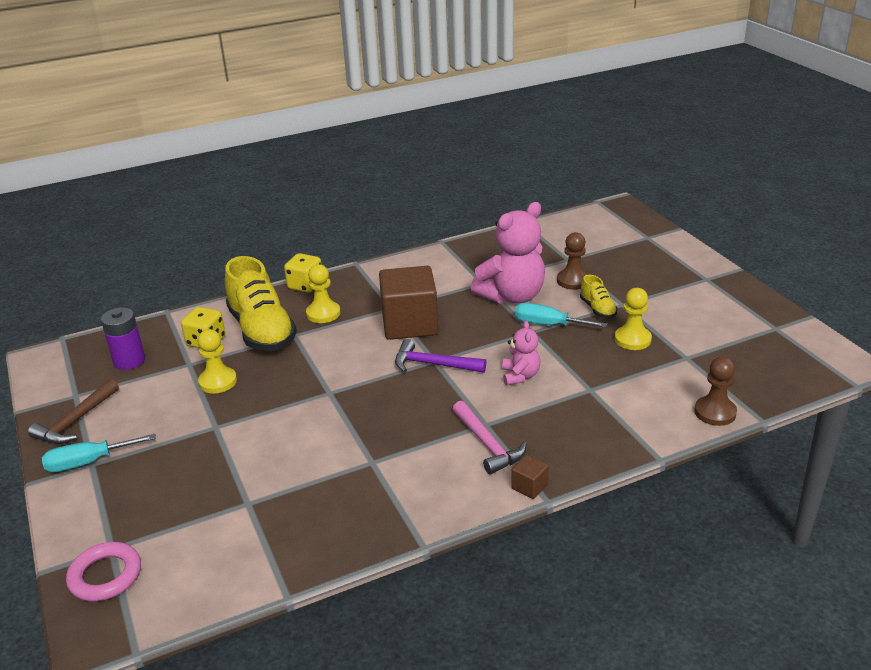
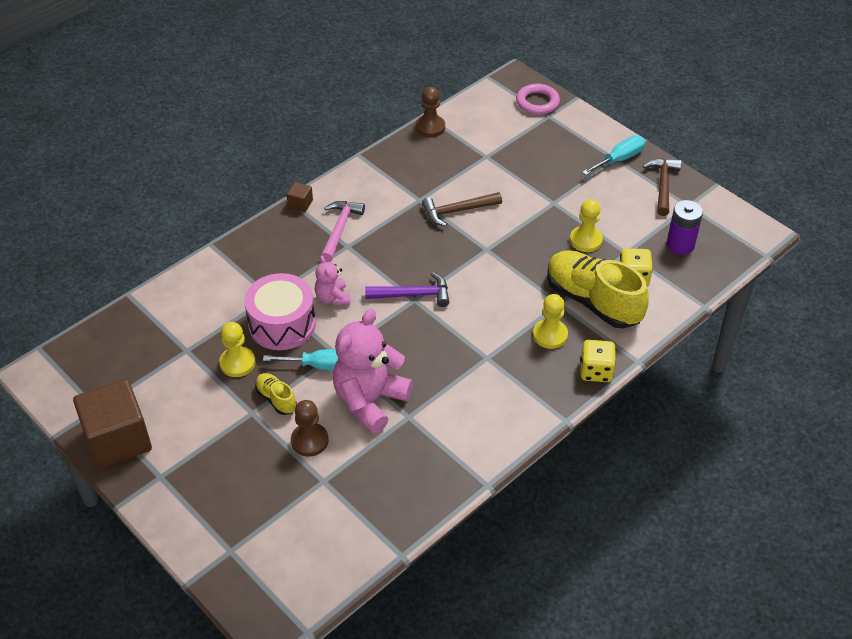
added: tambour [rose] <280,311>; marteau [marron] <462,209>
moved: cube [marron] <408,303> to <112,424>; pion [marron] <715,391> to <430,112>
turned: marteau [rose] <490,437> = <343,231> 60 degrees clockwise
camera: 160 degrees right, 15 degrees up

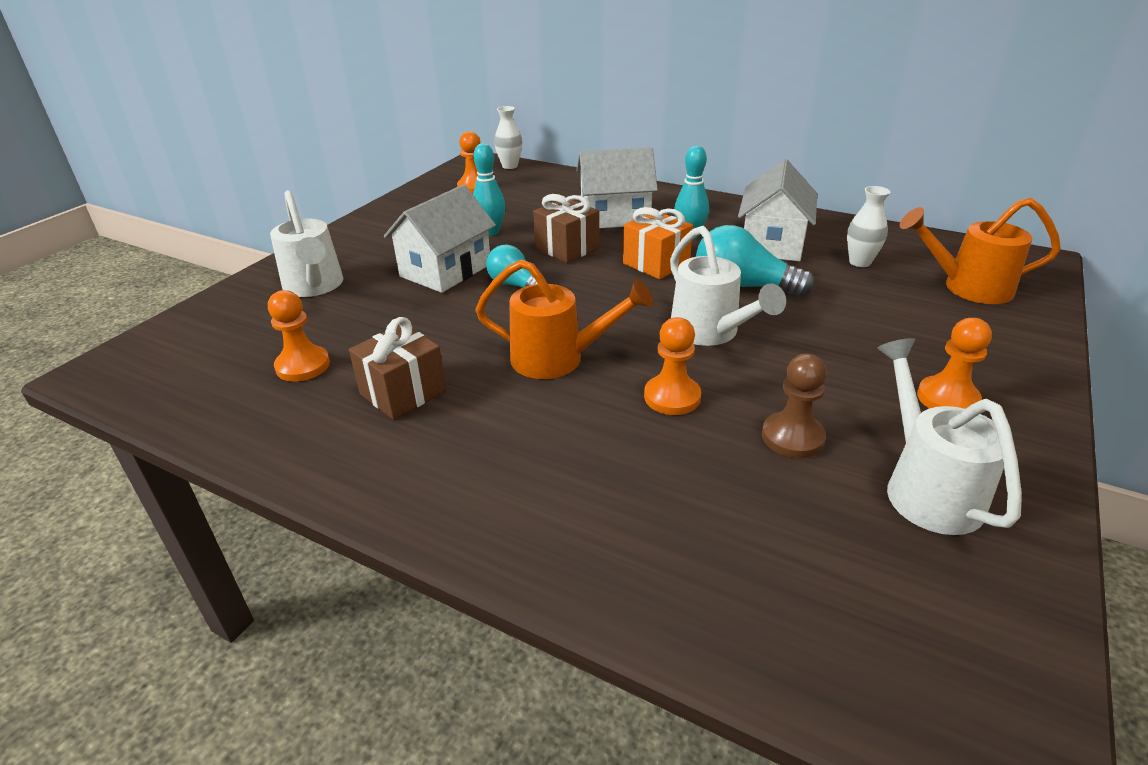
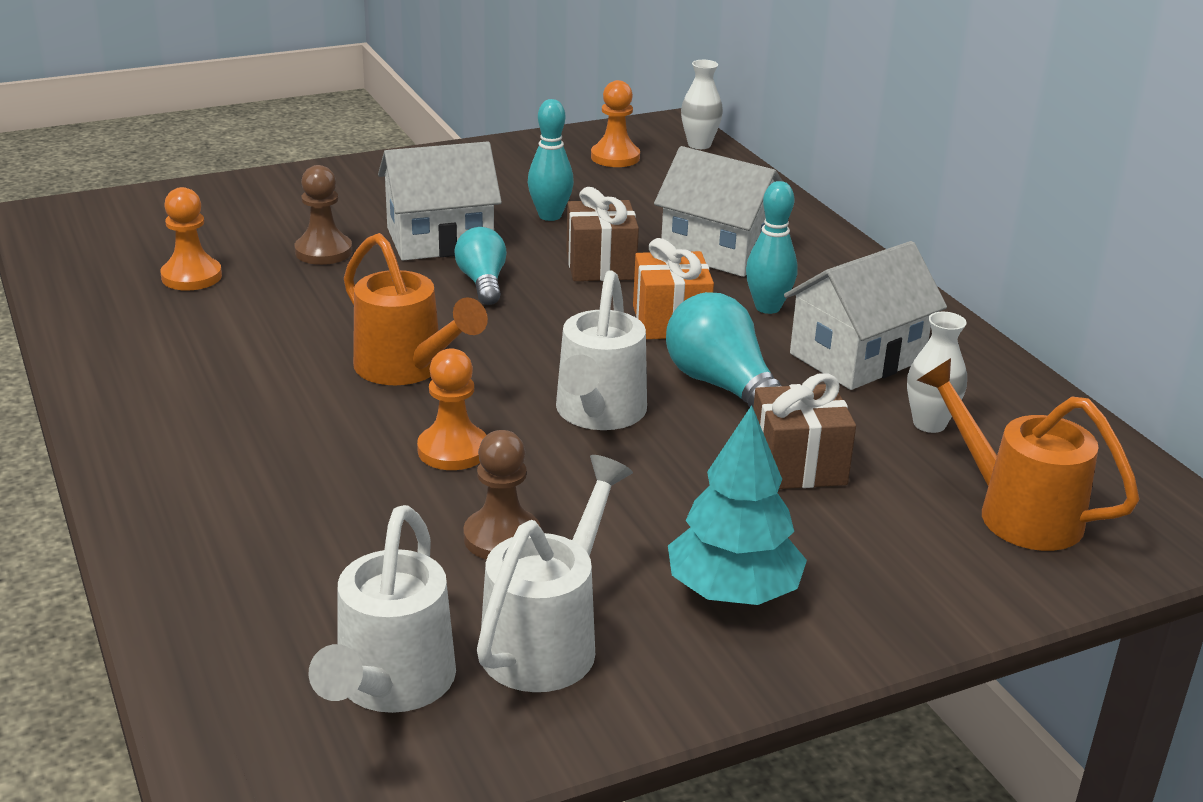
added: pion [marron] <323,215>
moved: arrosoir [blanc] <306,243> to <382,609>; cadeau [marron] <397,368> to <804,431>
replaced: pion [orange] <954,363> to arbre [turquoise] <737,505>
camera: 35 degrees right, 5 degrees down

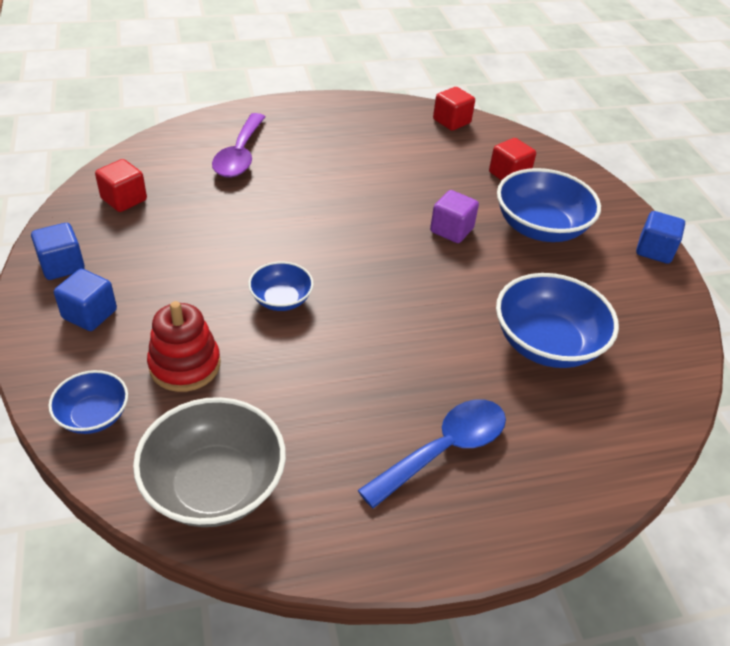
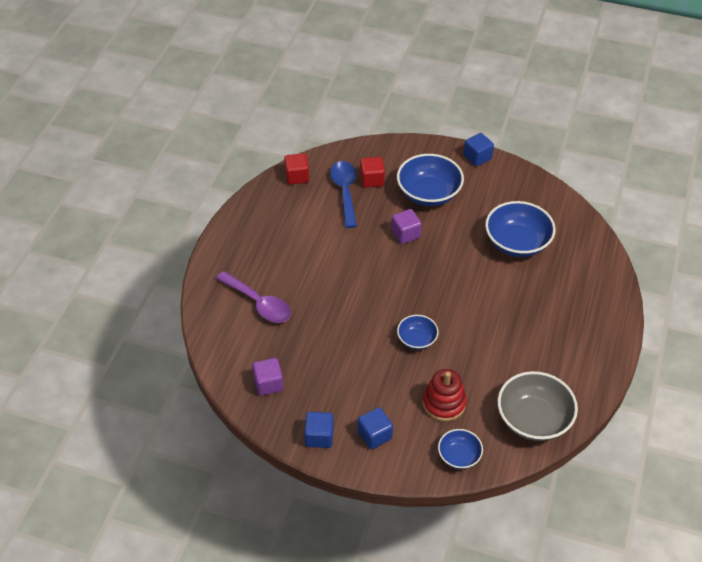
moved: cuillère [bleu] <432,453> to <343,194>
recoloured: cube [rouge] <121,185> to cube [violet] <268,377>
camera: 55 degrees left, 5 degrees up

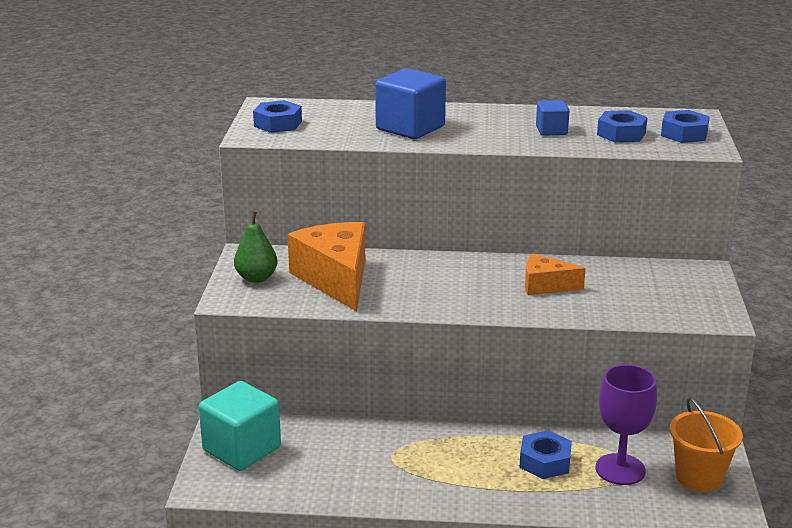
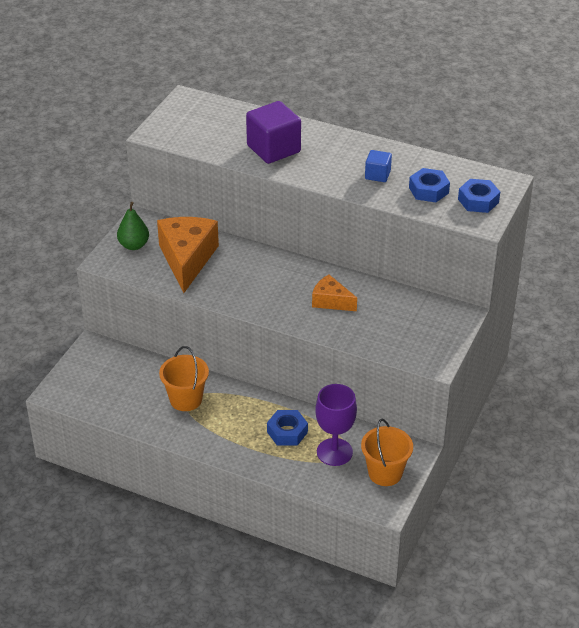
removed: cube [turquoise] <240,426>; écrou [bleu] <277,116>
added: seau [orange] <184,378>
recoloured: cube [bleu] <410,103> to cube [violet] <273,132>
camera: 20 degrees right, 15 degrees up

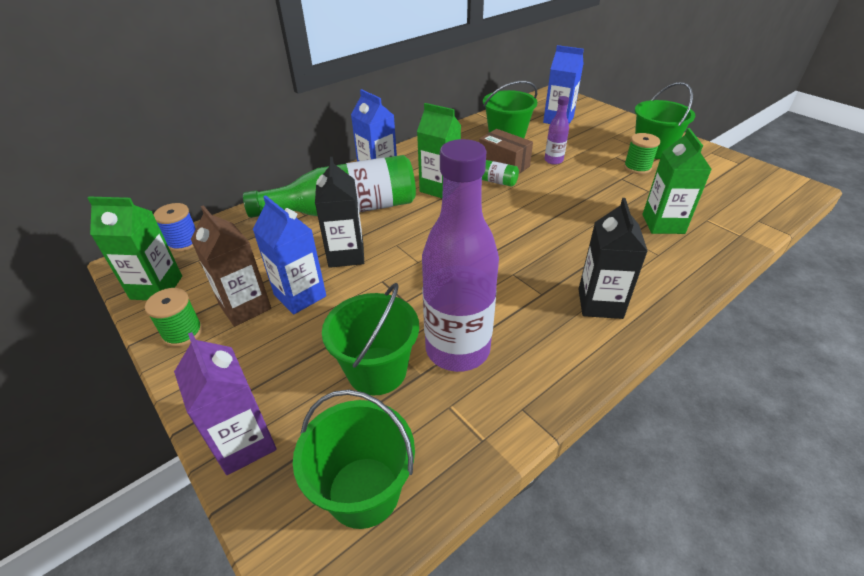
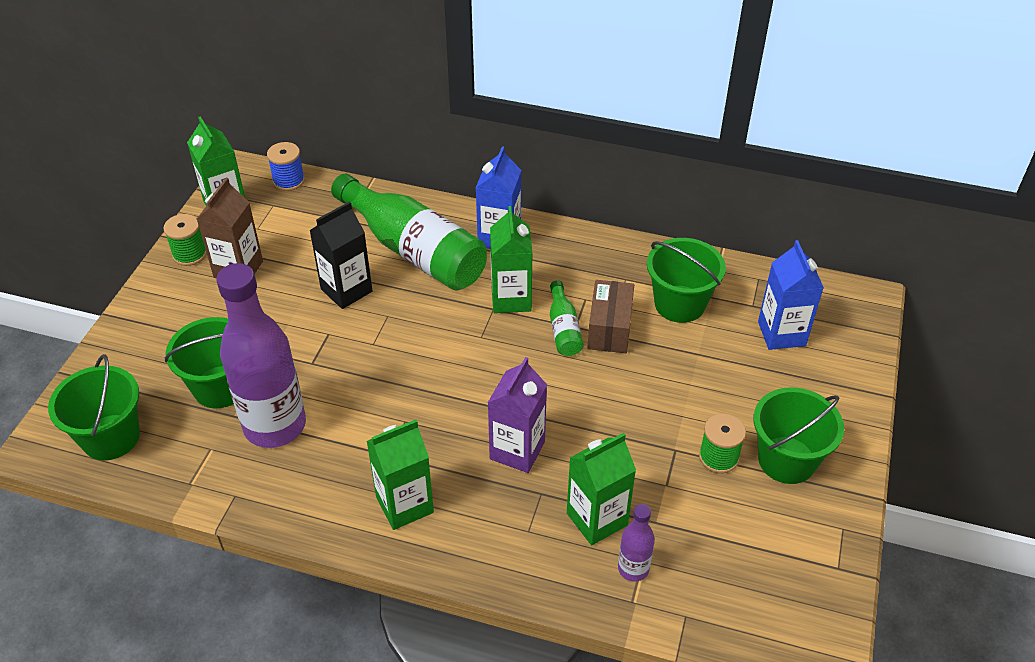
removed: brique de lait [bleu] <289,255>
moved: brique de lait [violet] <225,403> to <517,415>; bouteille [violet] <556,130> to <636,543>
recoloured: brique de lait [noir] <613,258> to brique de lait [vert] <400,475>
camera: 55 degrees right, 5 degrees up

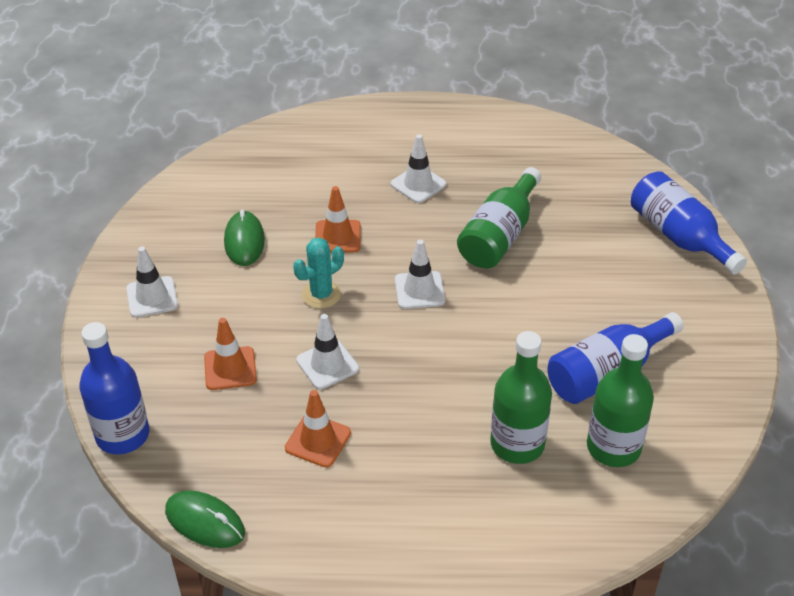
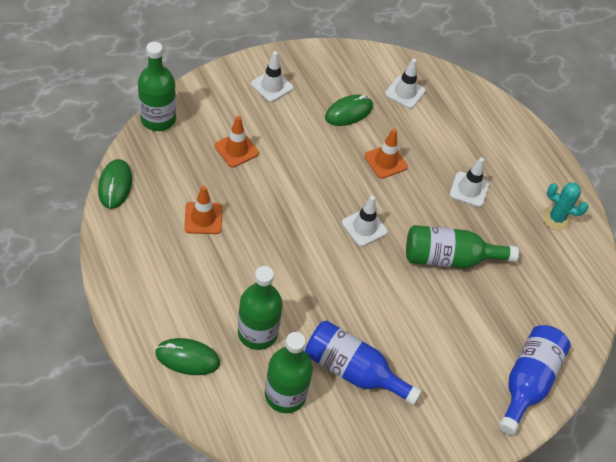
added: souris [vert] <187,356>
moved: cactus [turquoise] <318,272> to <565,206>; cône de chantier [blanc] <327,351> to <405,84>
recoloured: bouteille [bleu] <114,388> to bouteille [vert] <157,86>
camera: 55 degrees right, 10 degrees up

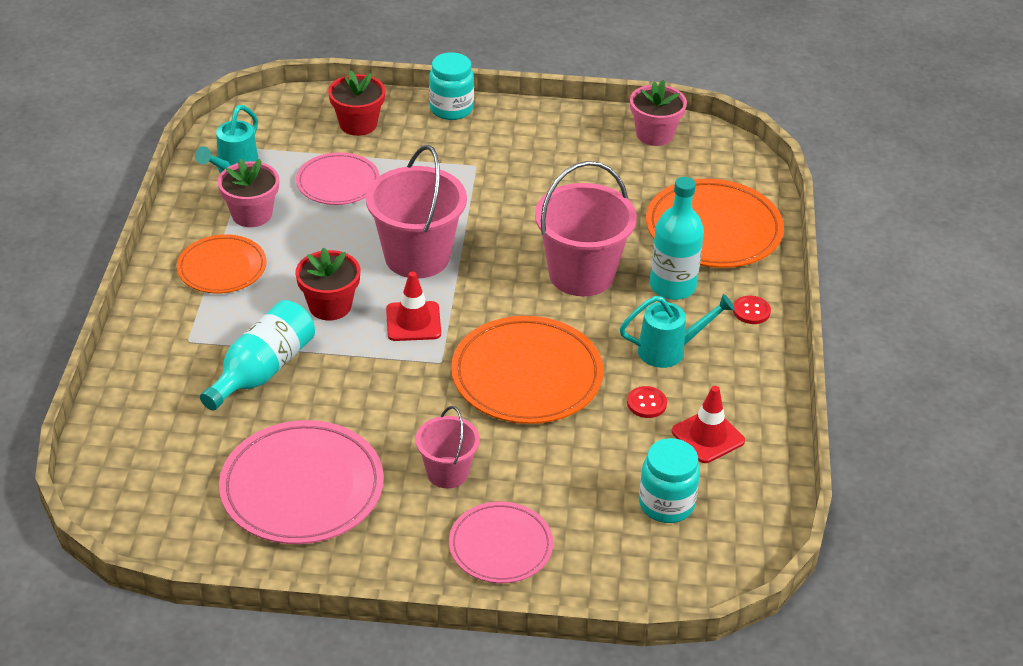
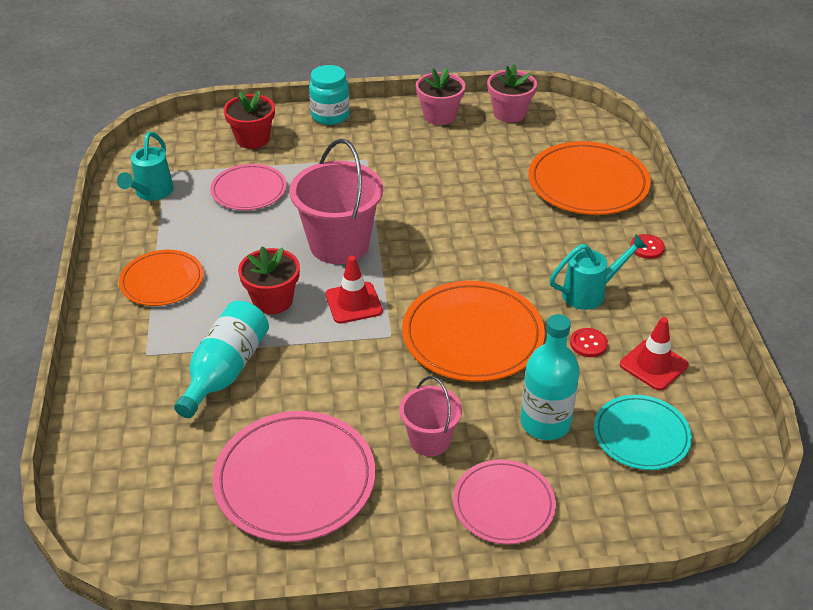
removed: seau [rose] <586,228>
moved: pot de fleurs [rose] <248,193> to <440,96>; bouteille [turquoise] <677,238> to <550,377>
replaced: bocal [turquoise] <669,480> to assiette [turquoise] <643,432>
camera: 10 degrees left, 0 degrees up

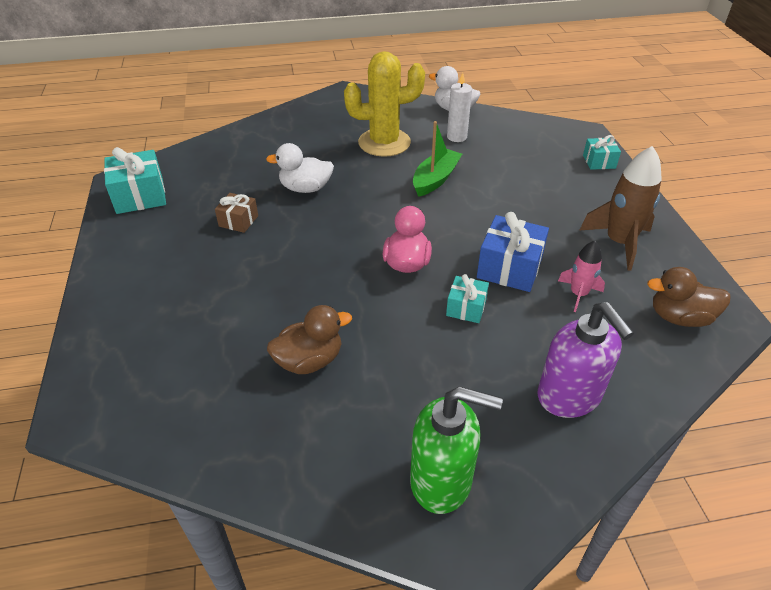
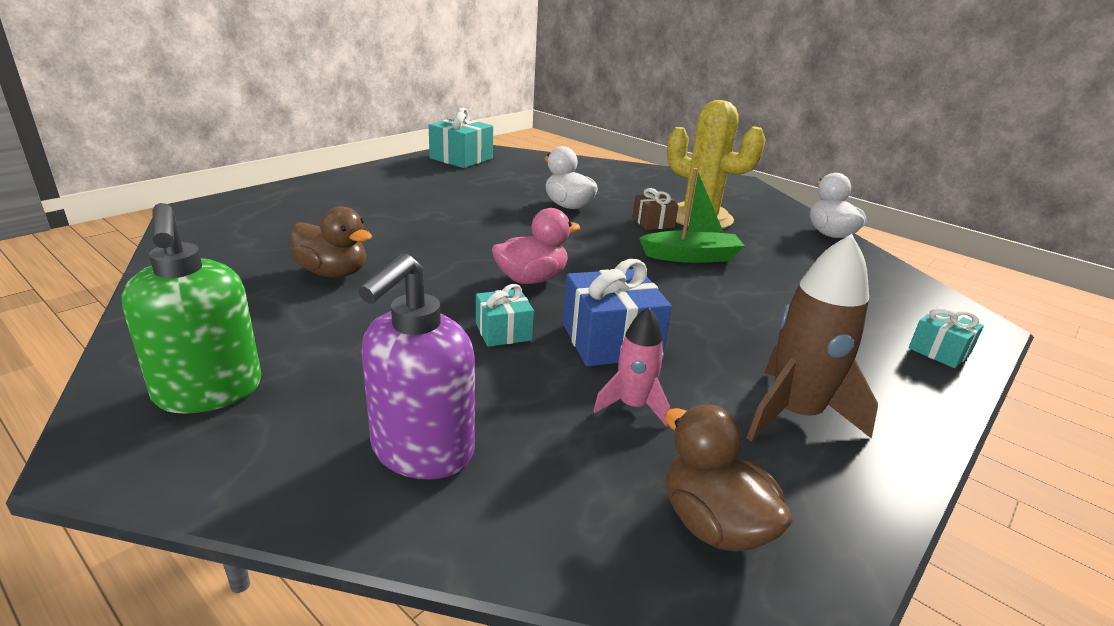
removed: bougie [blanc] <459,107>
moved: cadeau [marron] <236,213> to <655,209>
camera: 50 degrees right, 15 degrees down

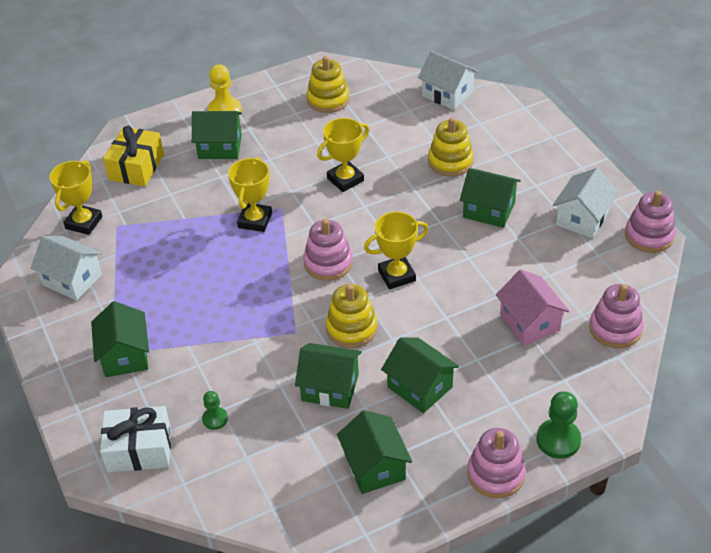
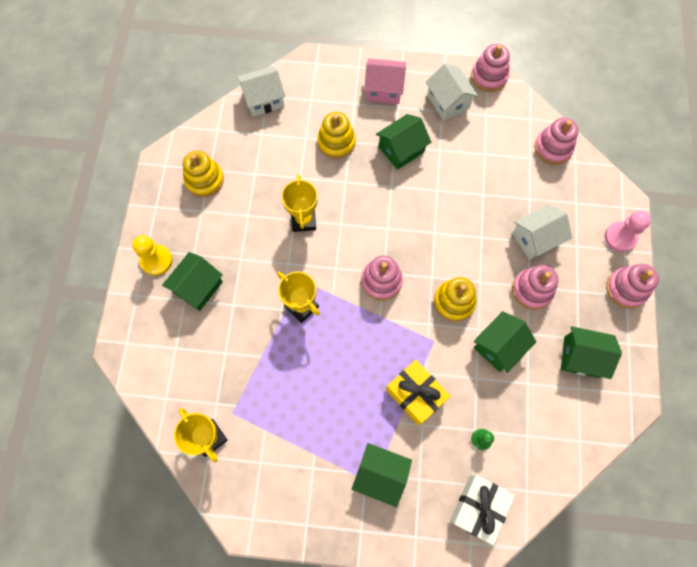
removed: trophée [jaune] <396,250>
moved: maison [blanc] <66,268> to <542,232>; cadeau [jaune] <133,156> to <418,393>; maison [rose] <532,308> to <385,81>
replaced: maison [vert] <420,375> to jouet à empiler [rose] <535,287>
recoloured: pion [vert] <558,425> to pion [rose] <628,231>
camera: 60 degrees left, 25 degrees up

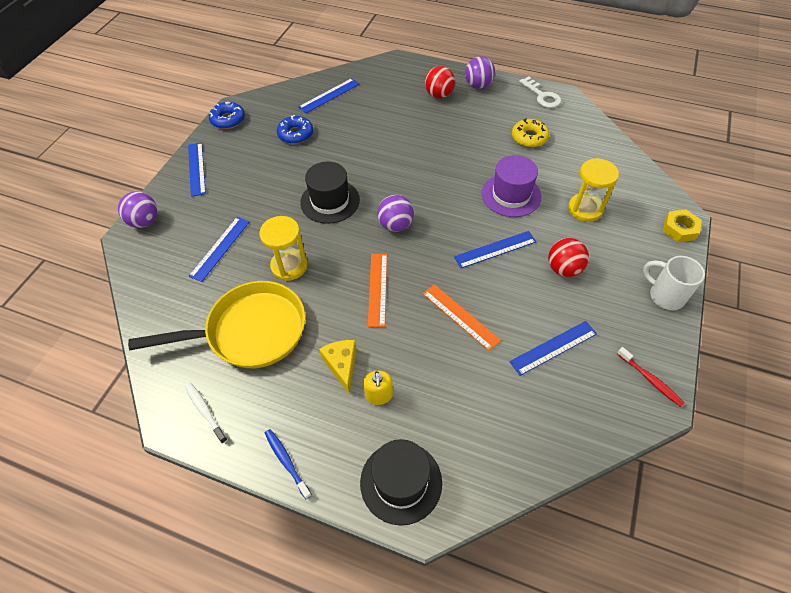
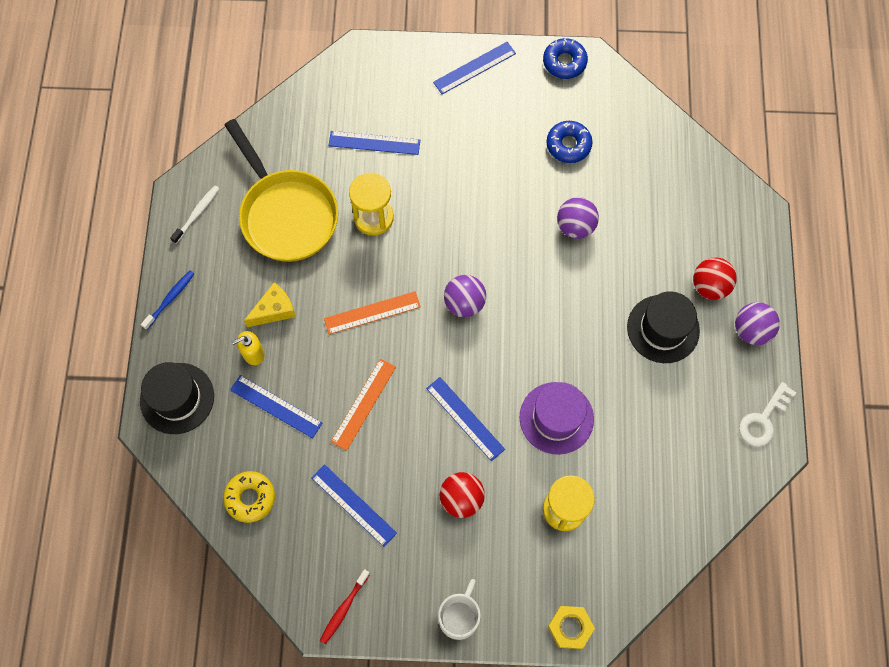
moved: balle [violet] <137,209> to <578,218>; règle [bleu] <329,95> to <276,407>; chapeau [noir] <330,193> to <663,327>; beignet [jaune] <530,132> to <249,497>
camera: 70 degrees right, 15 degrees up

